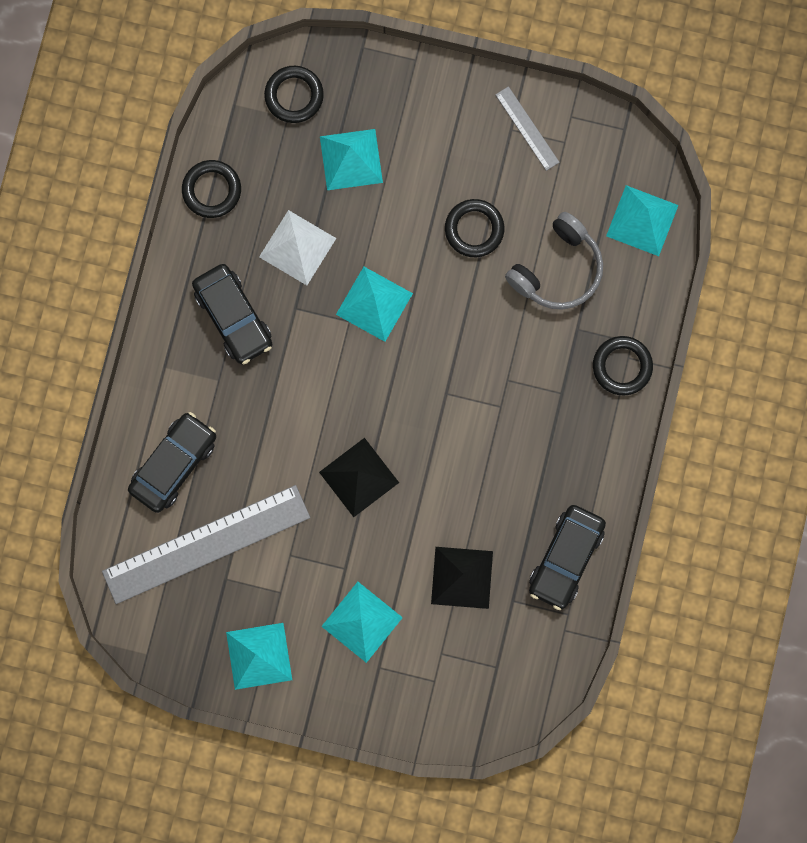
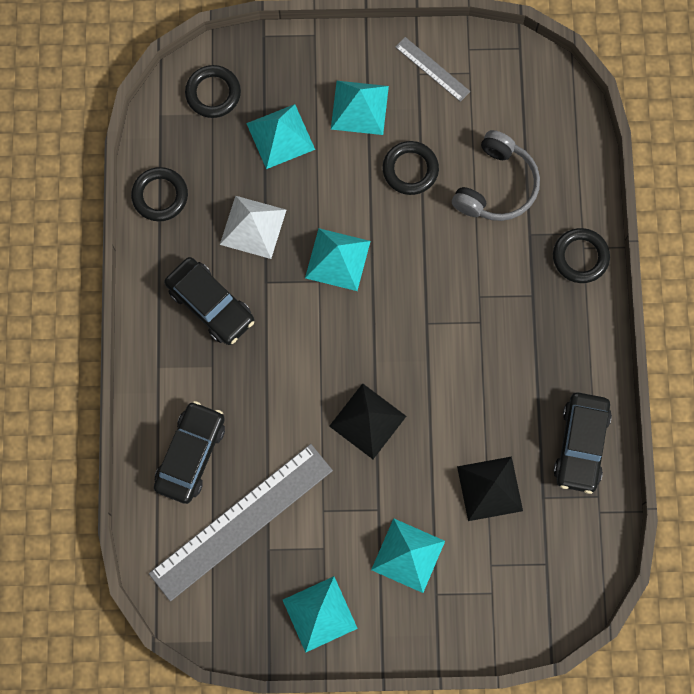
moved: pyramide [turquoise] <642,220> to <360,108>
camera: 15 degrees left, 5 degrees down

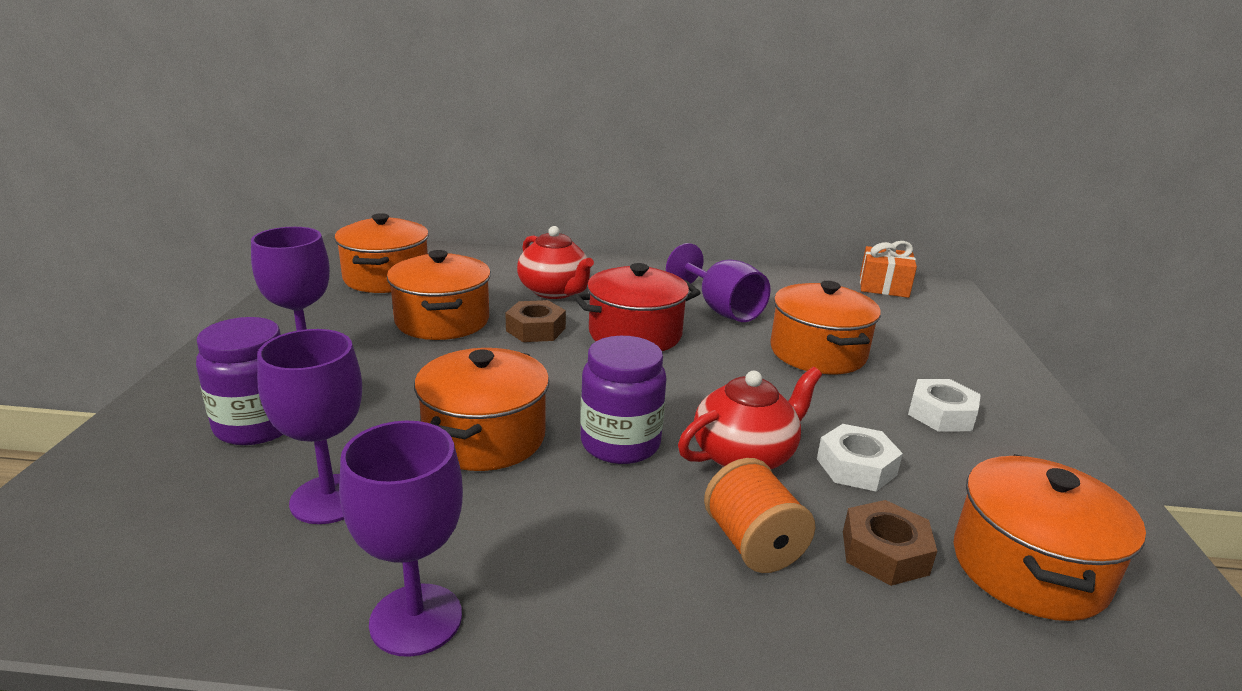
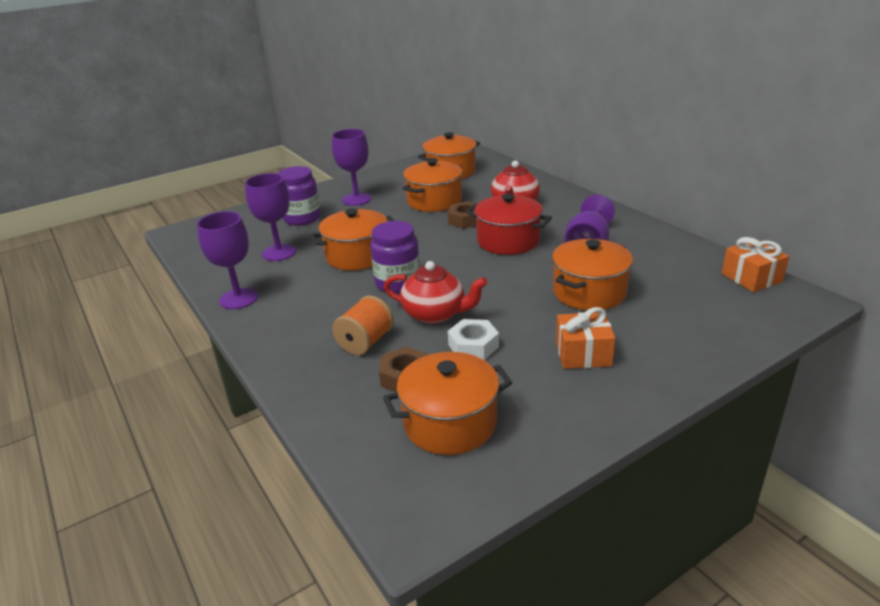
replaced: écrou [blanc] <944,405> to cadeau [orange] <585,338>
camera: 55 degrees right, 5 degrees up

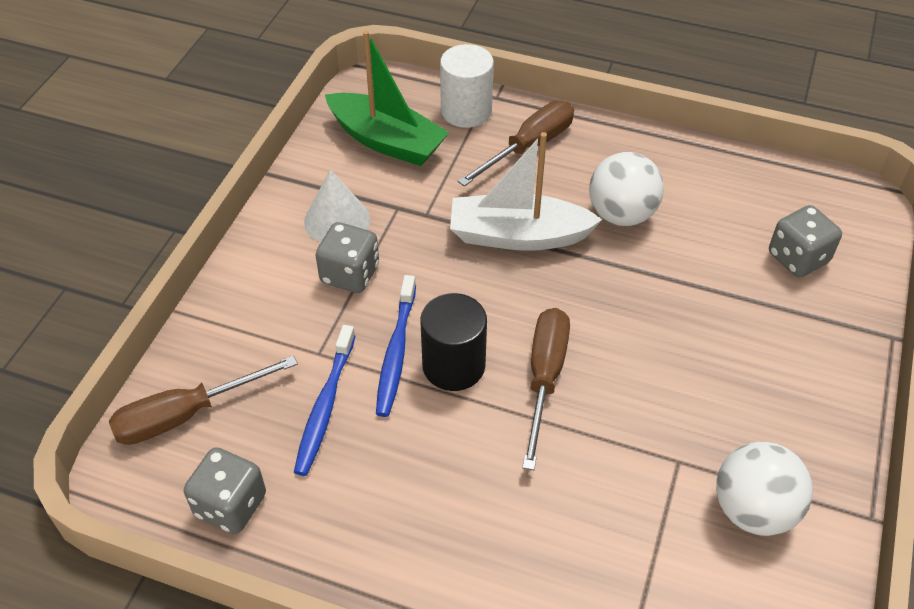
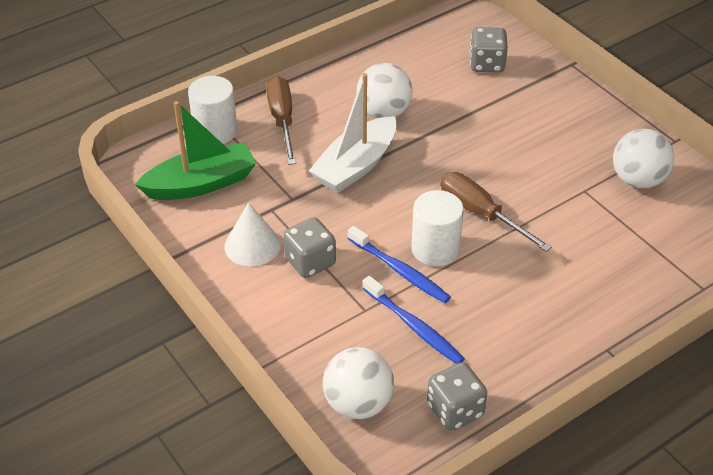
replaced: tournevis [marron] <203,400> to balle [blanc] <358,383>
recoloured: cylindre [noir] <453,342> to cylindre [blanc] <437,228>
camera: 55 degrees left, 5 degrees down

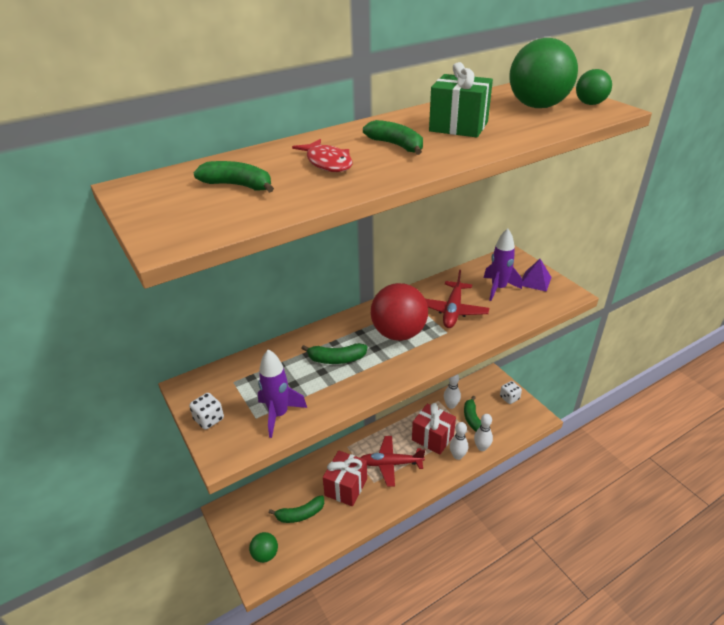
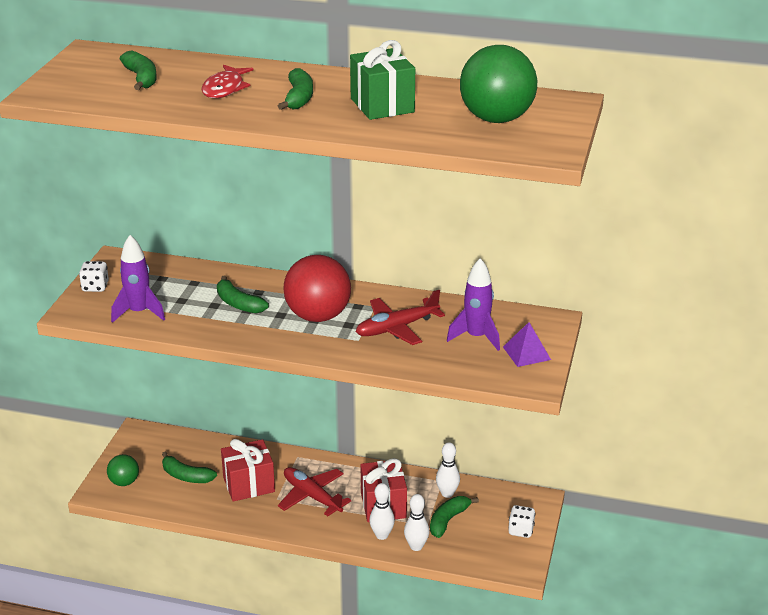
removed: balle [vert] <594,87>
camera: 45 degrees right, 5 degrees down

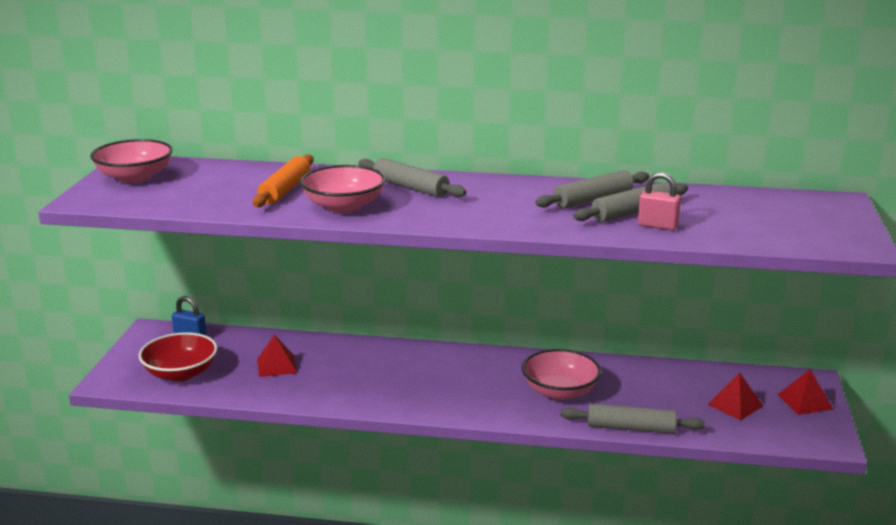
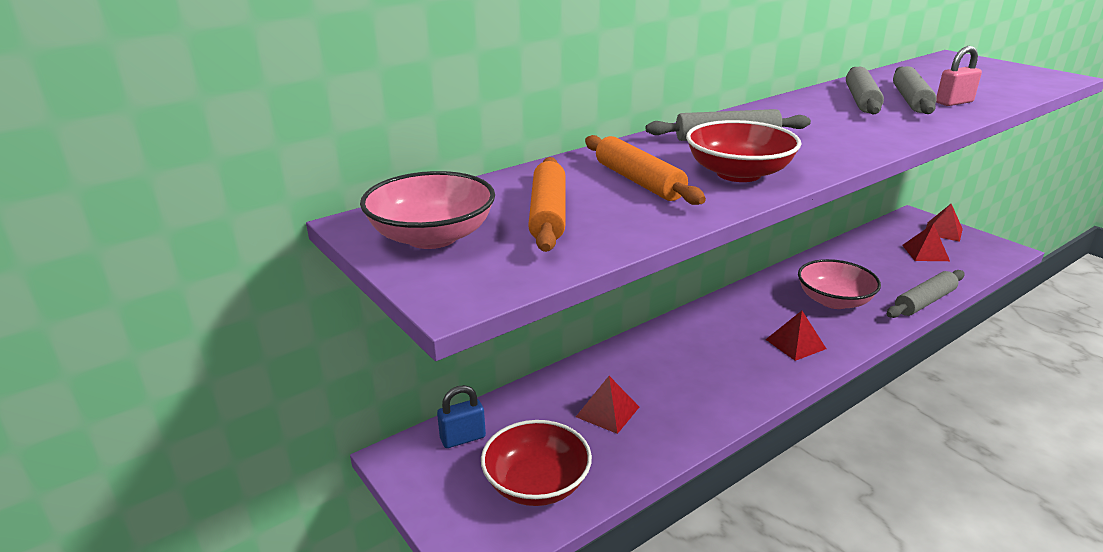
added: rouleau à pâtisserie [orange] <547,204>; pyramide [rouge] <795,336>
recoloured: bol [rose] <343,189> to bol [rouge] <743,151>
camera: 45 degrees left, 5 degrees up

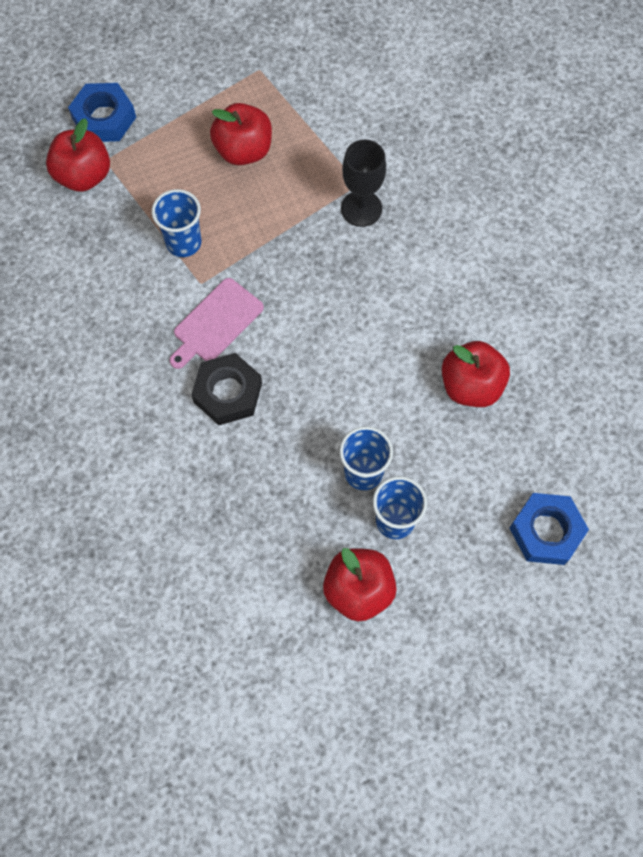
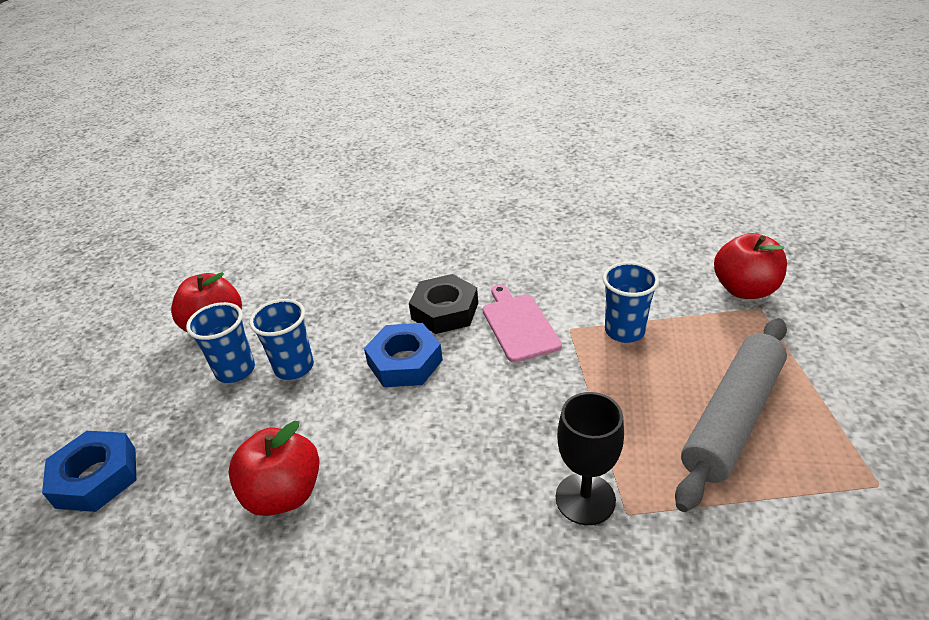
moved: écrou [bleu] <102,112> to <403,355>
replaced: pomme [rouge] <241,134> to rouleau à pâtisserie [gris] <731,415>
camera: 125 degrees right, 30 degrees down

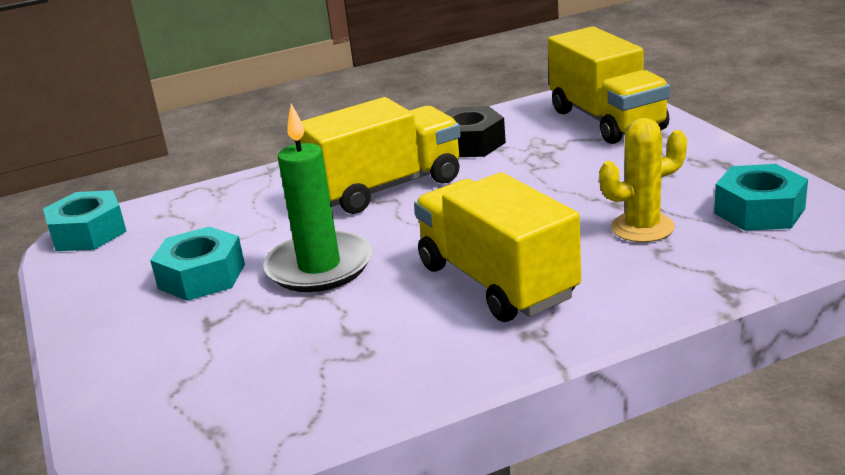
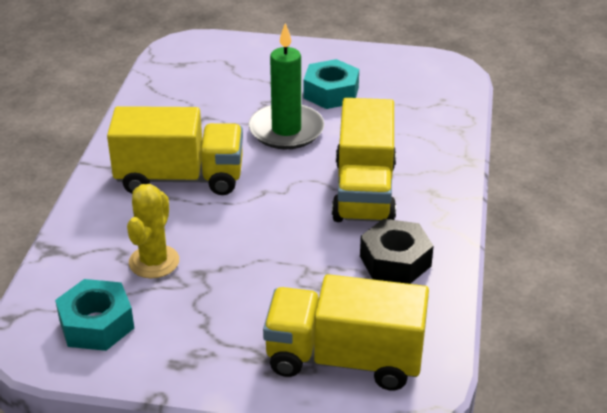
removed: écrou [turquoise] <85,220>
camera: 120 degrees right, 10 degrees up

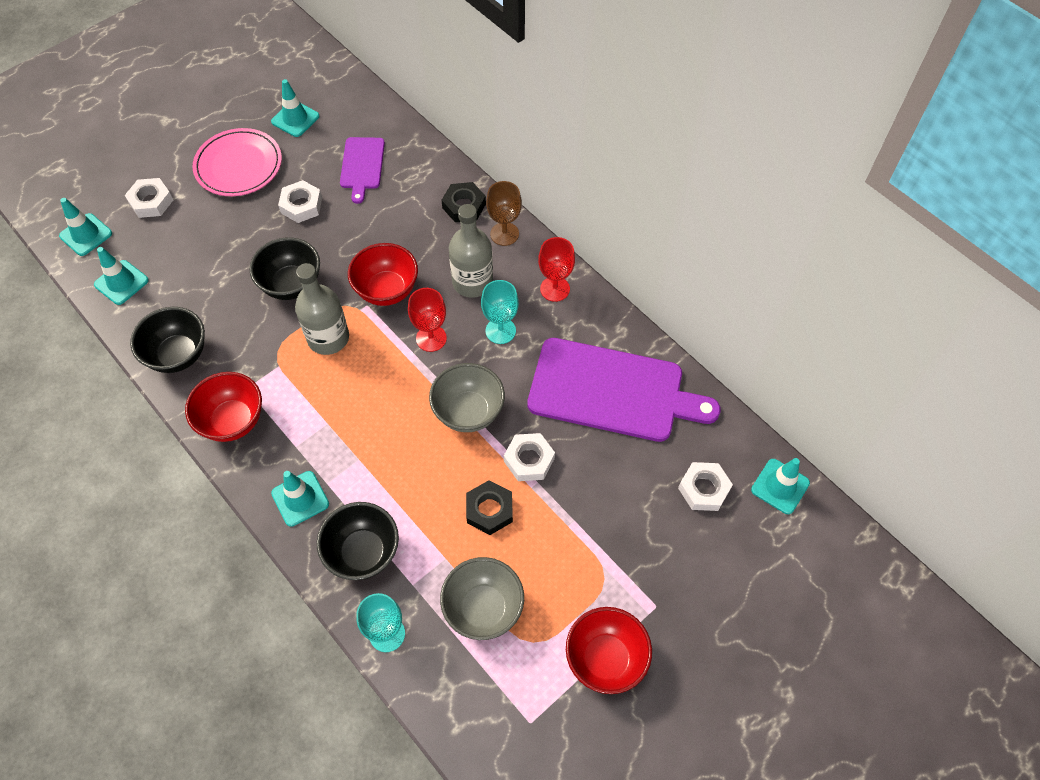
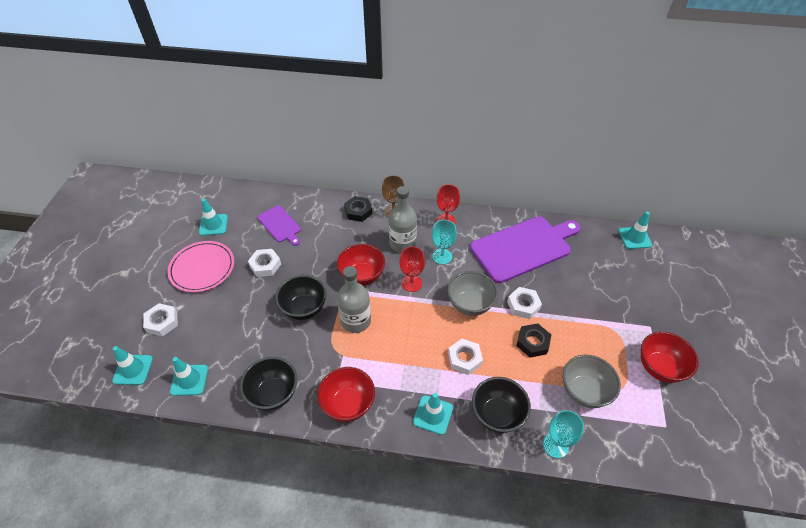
moved: écrou [blanc] <705,486> to <465,356>
camera: 40 degrees left, 10 degrees down

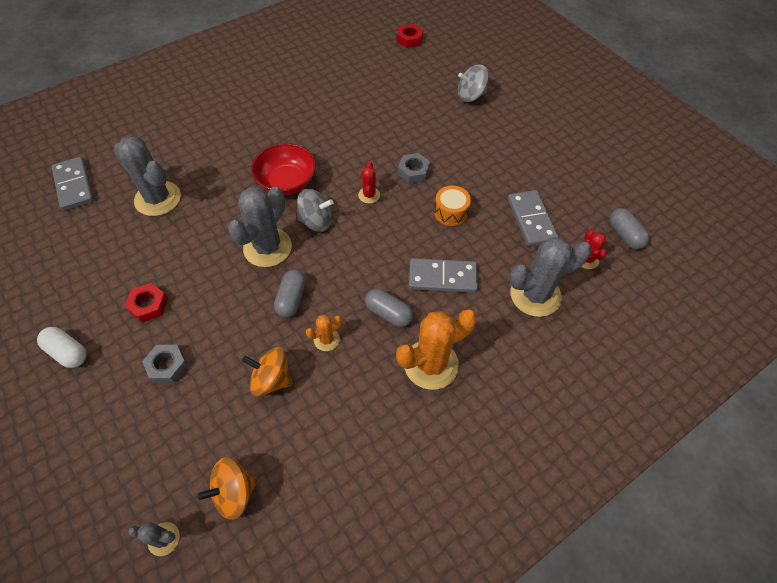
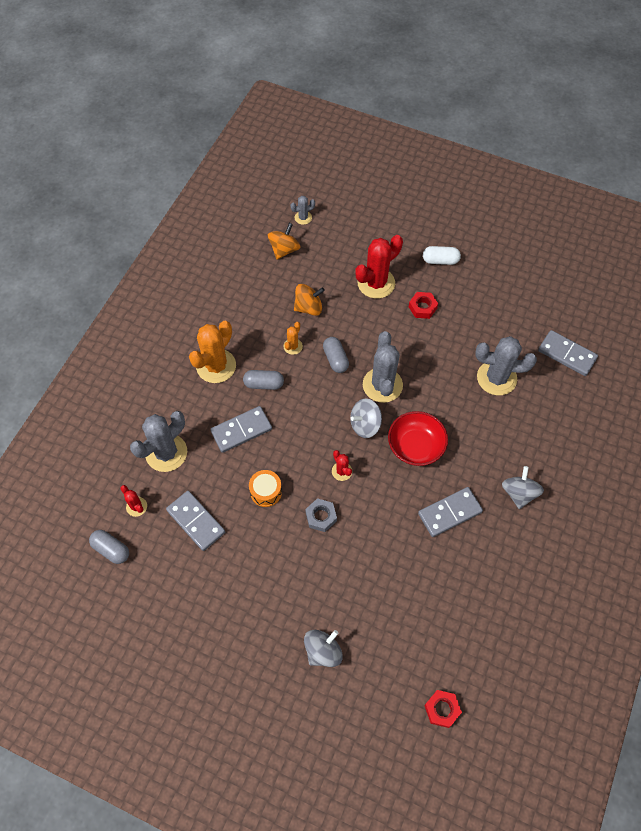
added: domino [gris] <450,512>; toupie [gris] <523,487>
replaced: écrou [gris] <165,364> to cactus [rouge] <379,267>
camera: 150 degrees right, 5 degrees up

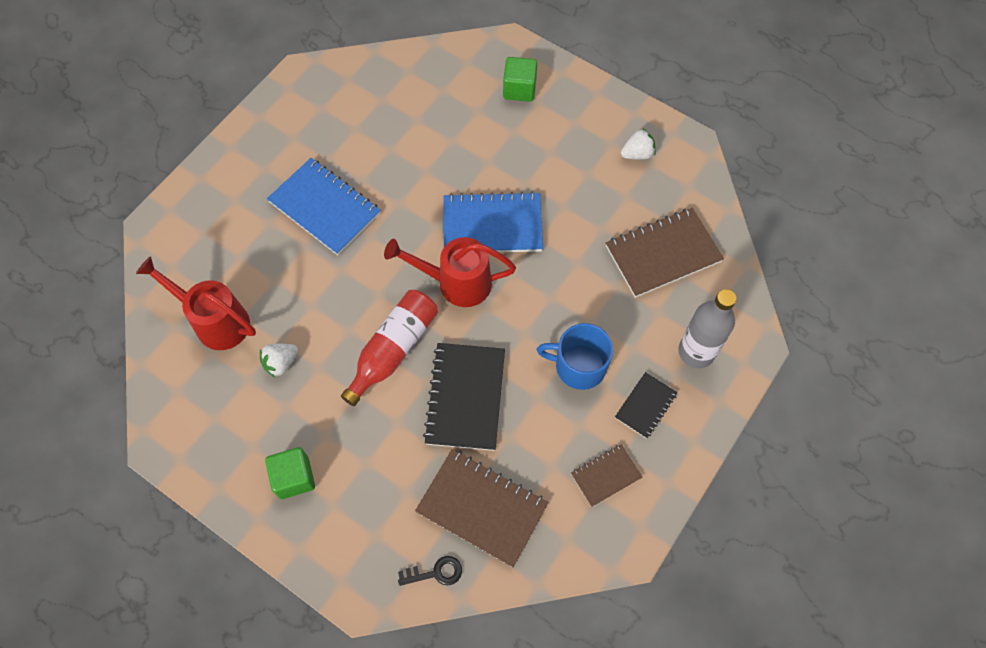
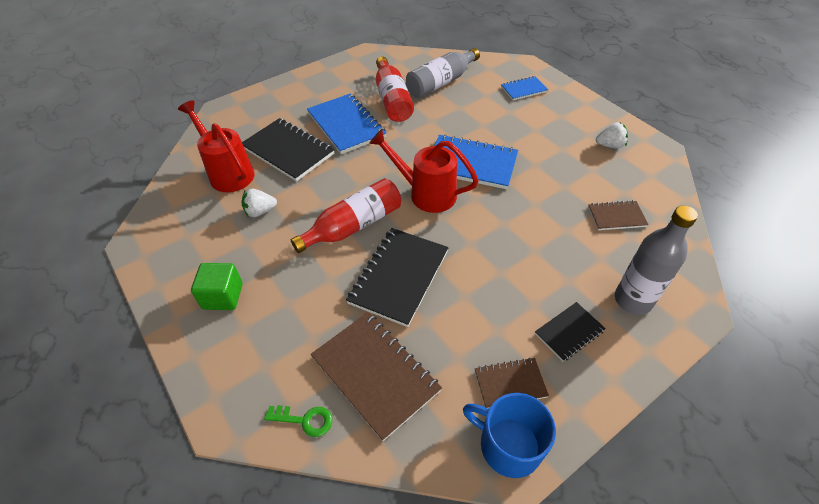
added: carnet [noir] <288,150>; bouteille [rouge] <394,89>; bouteille [gris] <443,73>
moved: tasse [bleu] <575,356> to <509,435>
replaced: cube [vert] <520,79> to carnet [bleu] <524,88>
recoloured: clé [noir] <430,571> to clé [vert] <298,421>
resized: carnet [marron] <665,253> = <618,215> x0.55
camera: 20 degrees right, 15 degrees down

